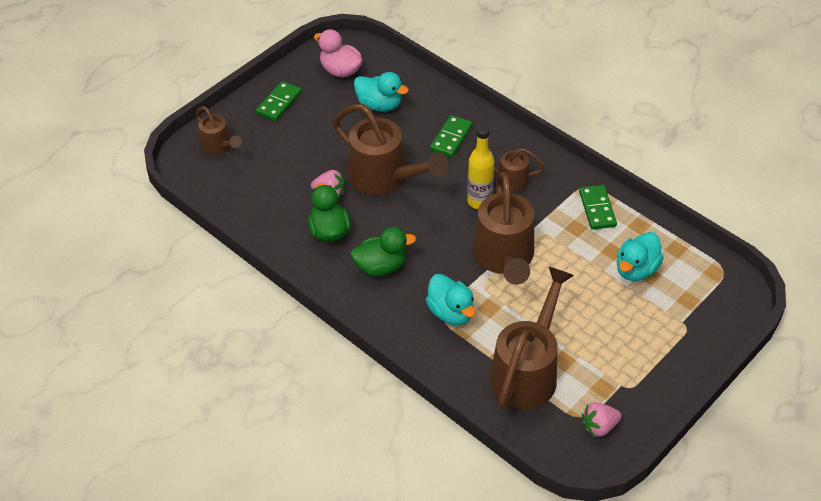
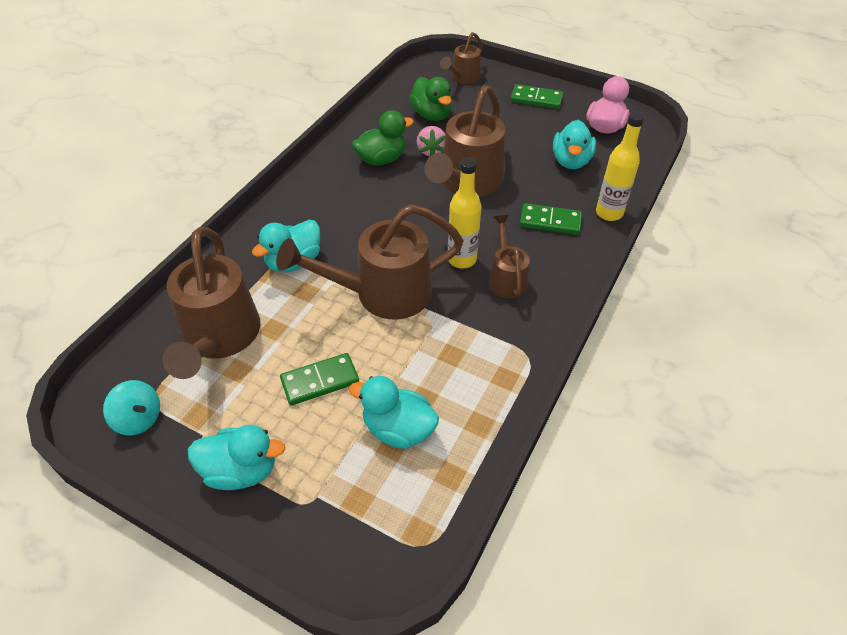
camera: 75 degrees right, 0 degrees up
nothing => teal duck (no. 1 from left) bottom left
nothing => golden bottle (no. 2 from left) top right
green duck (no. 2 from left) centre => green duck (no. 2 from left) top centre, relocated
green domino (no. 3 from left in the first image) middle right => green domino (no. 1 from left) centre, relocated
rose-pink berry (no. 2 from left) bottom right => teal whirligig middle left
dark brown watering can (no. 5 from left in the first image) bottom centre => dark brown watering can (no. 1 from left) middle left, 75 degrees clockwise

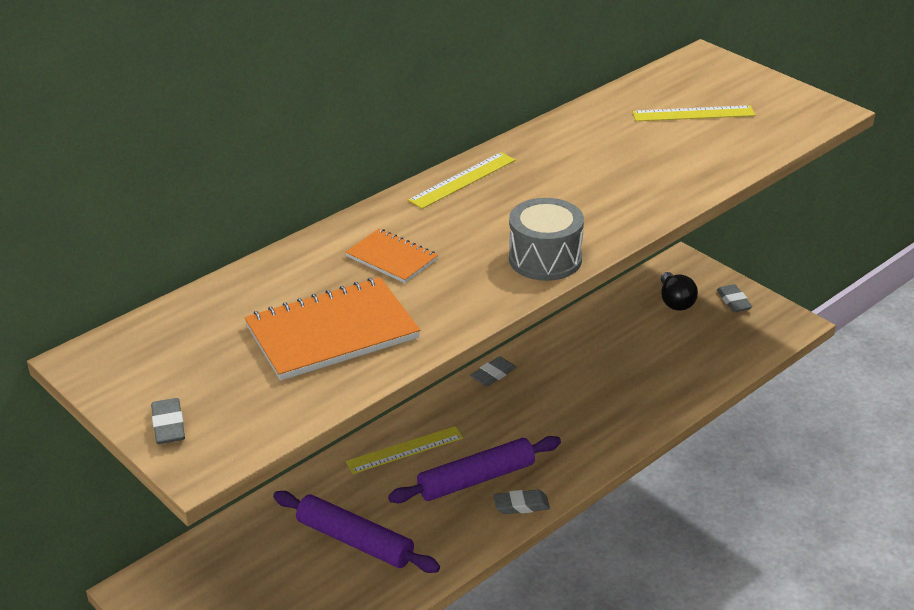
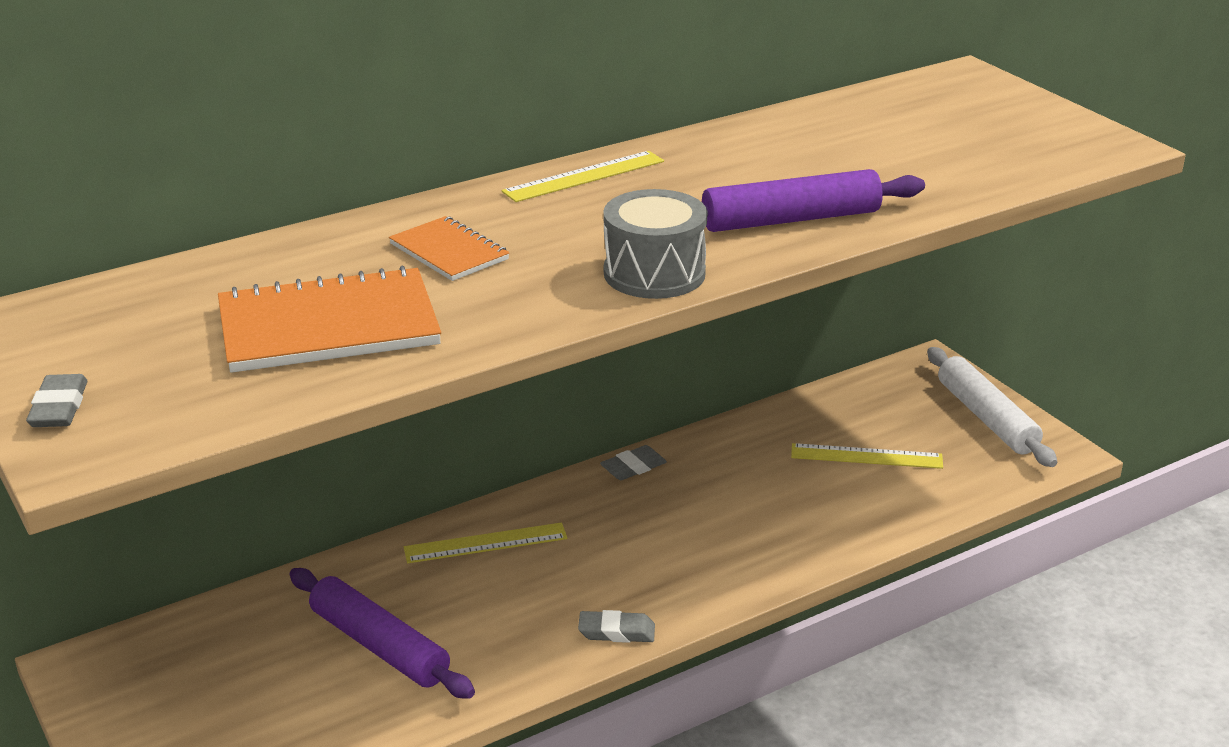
camera: 10 degrees right, 5 degrees down
jet-black lightbulb middle right => nothing
purple rolling pin (no. 2 from left) bottom centre => purple rolling pin (no. 2 from left) top centre, relocated
golden straightedge (no. 3 from left) top right => golden straightedge (no. 3 from left) middle right, relocated
grey pencil eraser (no. 4 from left) middle right => snow-white rolling pin middle right

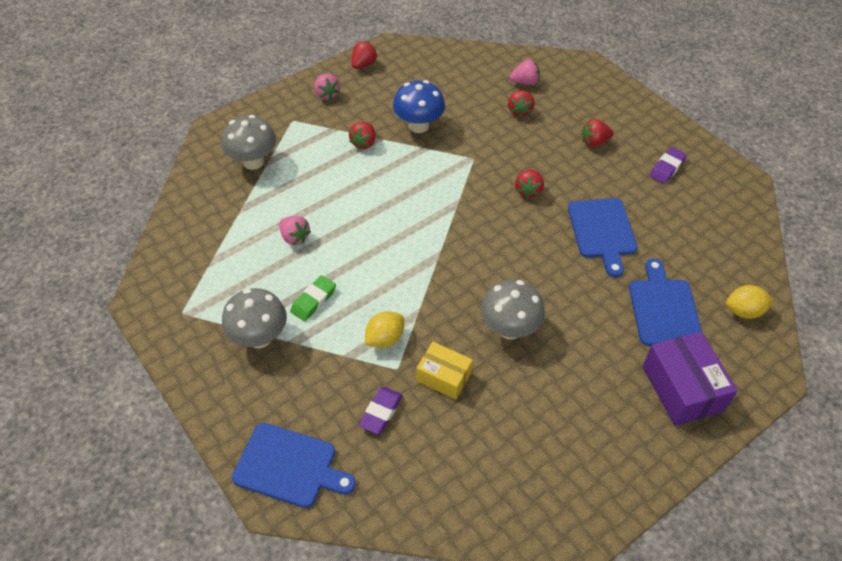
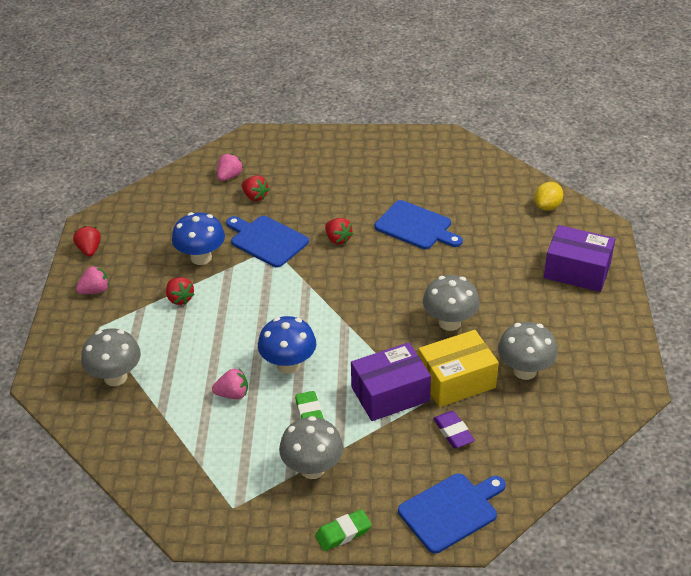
camera: 50 degrees left, 10 degrees down
red berry (no. 5 from left) top right => nothing
purple pencil eraser (no. 2 from left) top right => nothing
nothing => blue toadstool (no. 2 from left) centre
nothing => green pencil eraser (no. 2 from left) bottom centre
nothing => grey toadstool (no. 4 from left) middle right
blue bread board (no. 3 from left in the first image) middle right => blue bread board (no. 1 from left) centre, relocated
golden citrus fruit (no. 1 from left) centre => purple parcel (no. 1 from left) centre
rose-pink berry (no. 2 from left in the first image) top centre => rose-pink berry (no. 1 from left) middle left, 45 degrees counterclockwise
golden parcel centre, x1.57

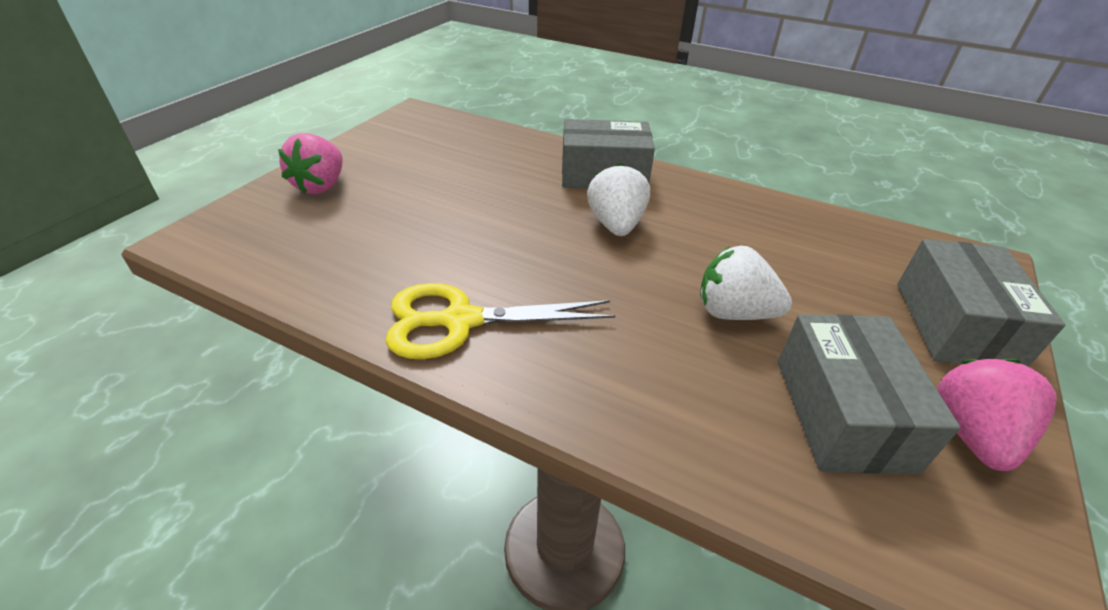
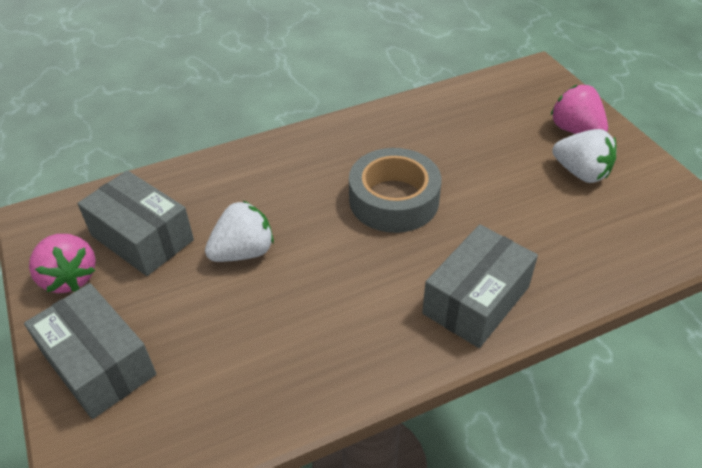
camera: 130 degrees right, 5 degrees up
golden pair of scissors centre => nothing
nothing => grey roll of tape centre
snow-white berry (no. 1 from left in the first image) top centre => snow-white berry (no. 2 from left) middle right, relocated

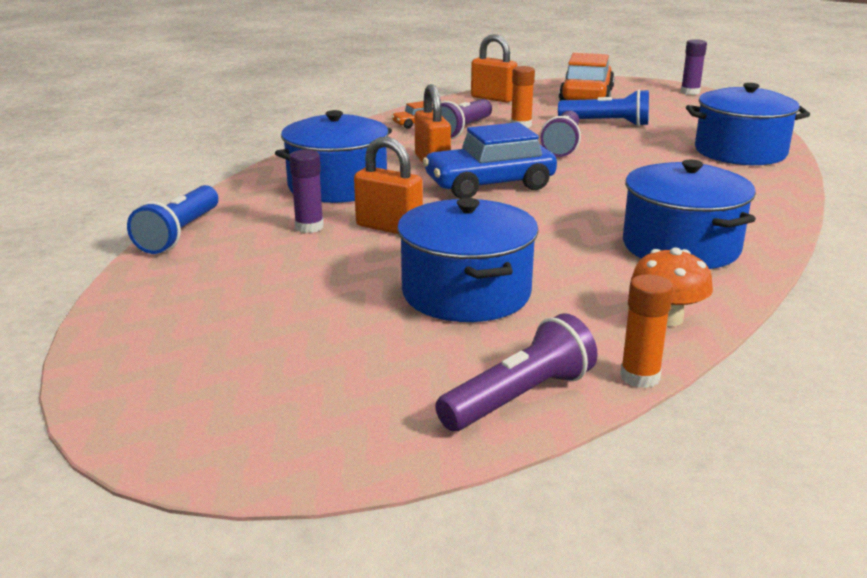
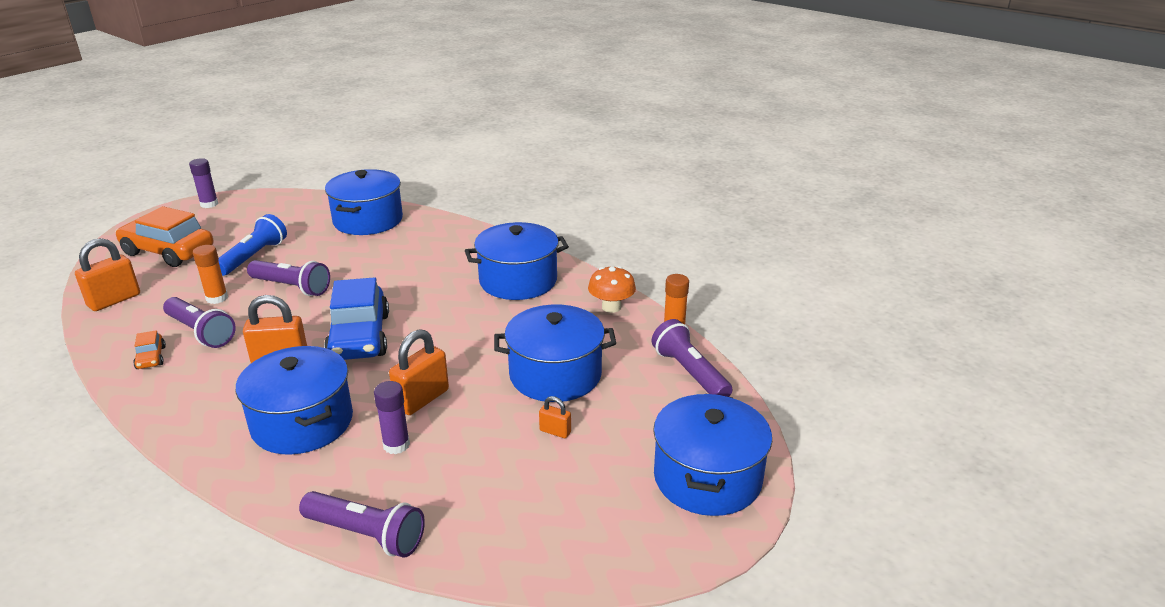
camera: 80 degrees left, 5 degrees up
nothing => bright orange small lock (no. 4 from left) bottom centre
nothing => blue pot (no. 5 from left) bottom centre
blue pocket torch (no. 1 from left) middle left => purple pocket torch (no. 3 from left) bottom left

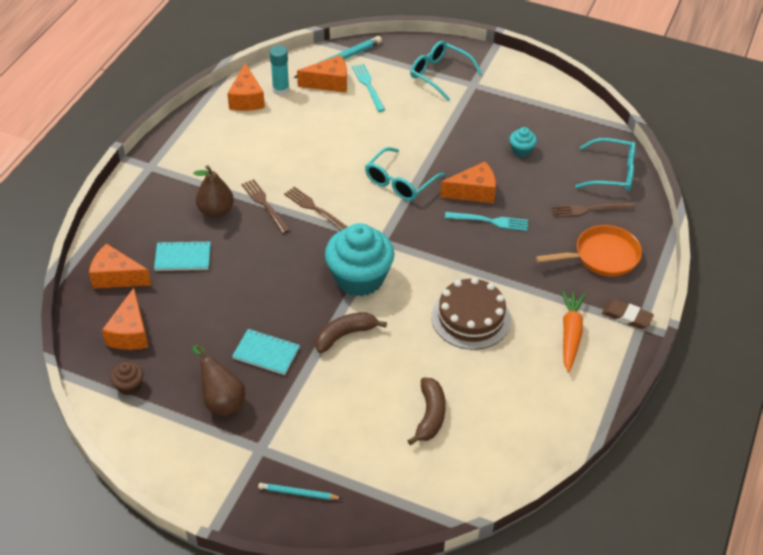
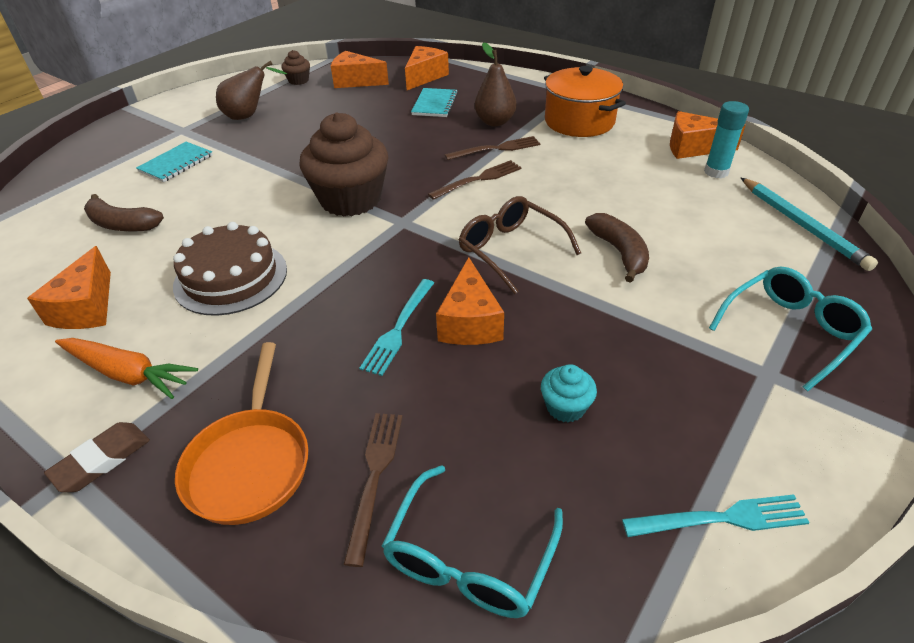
camera: 105 degrees right, 5 degrees down
teal pencil (no. 1 from left) bottom centre => nothing
nothing => bright orange pot top centre
teal notebook (no. 2 from left in the first image) centre => teal notebook (no. 1 from left) top left, relocated
bright orange cheese wedge (no. 4 from left in the first image) top centre => bright orange cheese wedge (no. 1 from left) middle left, relocated
dark brown banana (no. 1 from left in the first image) centre => dark brown banana (no. 2 from left) middle right, relocated
teal dinner fork (no. 1 from left in the first image) top centre => teal dinner fork (no. 2 from left) bottom right, relocated
teal cupcake (no. 1 from left) centre => dark brown cupcake (no. 2 from left) top centre
teal glasses (no. 1 from left) top centre => dark brown glasses centre

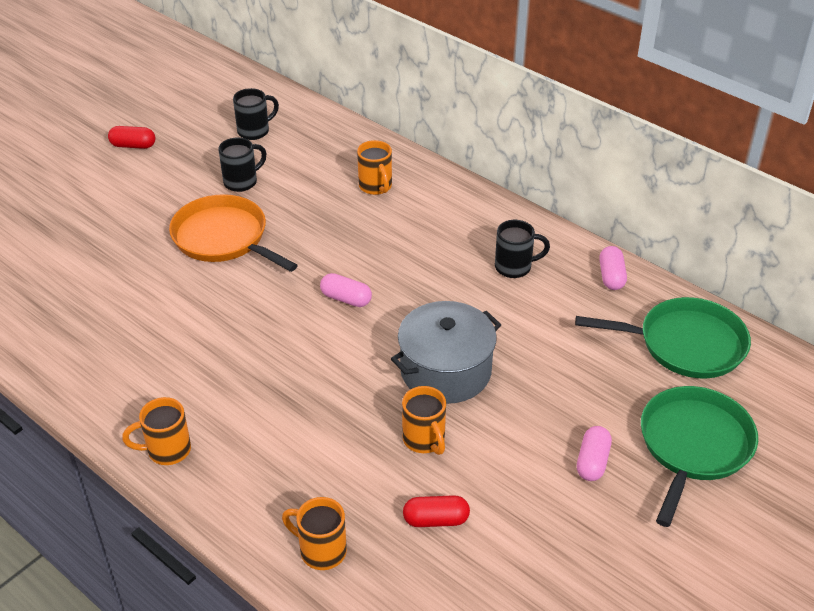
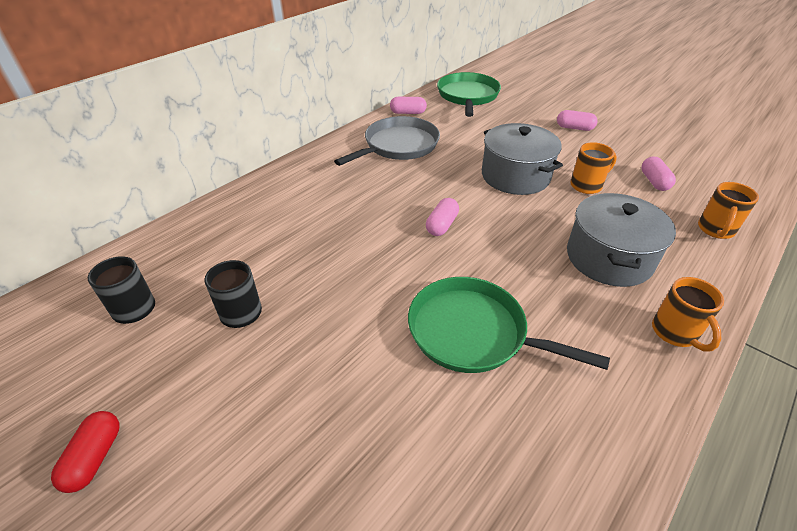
camera: 90 degrees left, 0 degrees up
bright orange pan middle left => nothing
bright orange coffee mug (no. 3 from left) top centre => nothing
nothing => grey pot (no. 2 from left) middle right
green pan (no. 2 from left) bottom right => green pan (no. 2 from left) centre, relocated
jet-black coffee mug (no. 3 from left) centre => grey pan top centre
red pill (no. 2 from left) bottom centre => rose-pink pill (no. 4 from left) top right

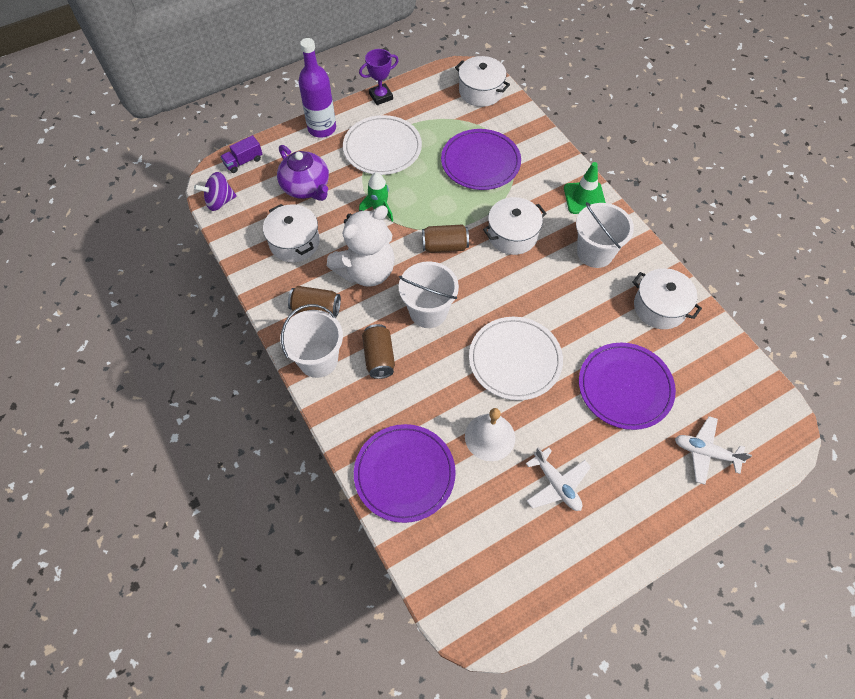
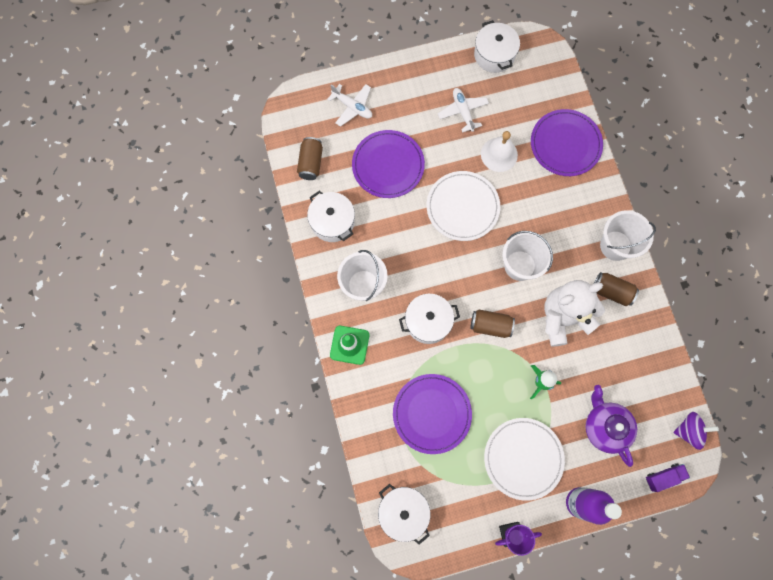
camera: 165 degrees left, 15 degrees up
snow-white pot (no. 1 from left in the first image) centre => snow-white pot (no. 4 from left) top centre, relocated
dark brown soda can (no. 2 from left in the first image) centre => dark brown soda can (no. 1 from left) top centre, relocated

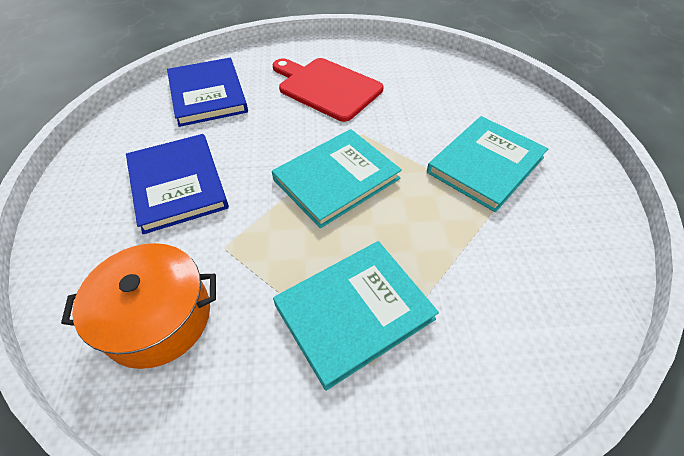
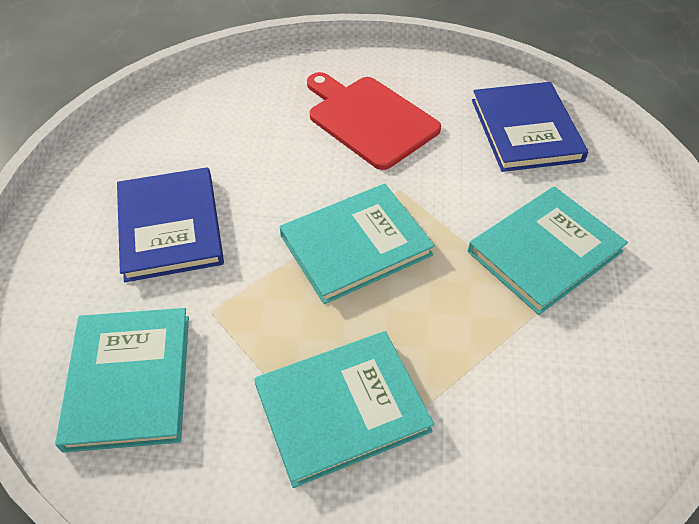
camera: 10 degrees right, 0 degrees up
blue hardcover (no. 2 from left) top left => blue hardcover (no. 2 from left) top right, relocated
bright orange pot bottom left => teal hardcover (no. 1 from left) bottom left

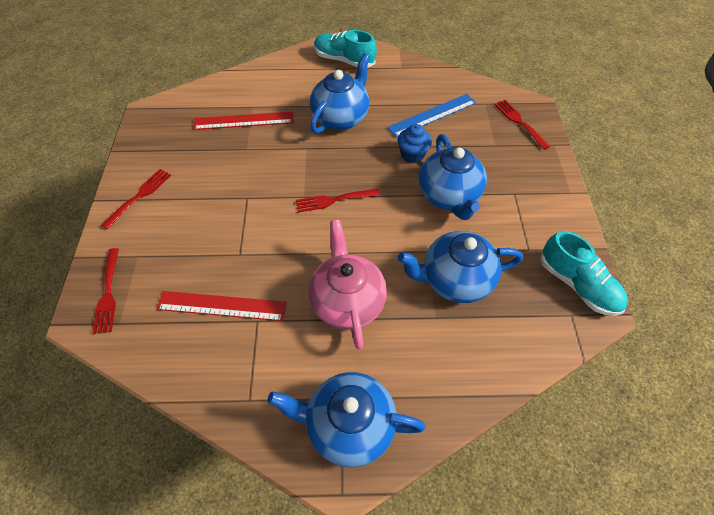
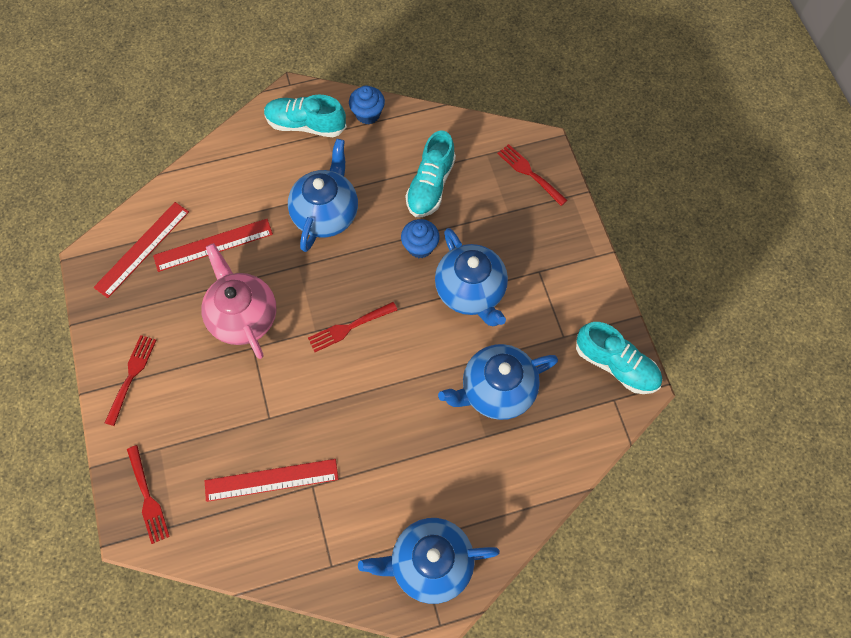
camera: 15 degrees left, 10 degrees up
nothing => red straightedge (no. 1 from left) middle left
nothing => blue cupcake (no. 1 from left) top centre
rose-pink tea pot centre => rose-pink tea pot middle left, relocated
blue straightedge top centre => teal shoe (no. 2 from left) top centre

